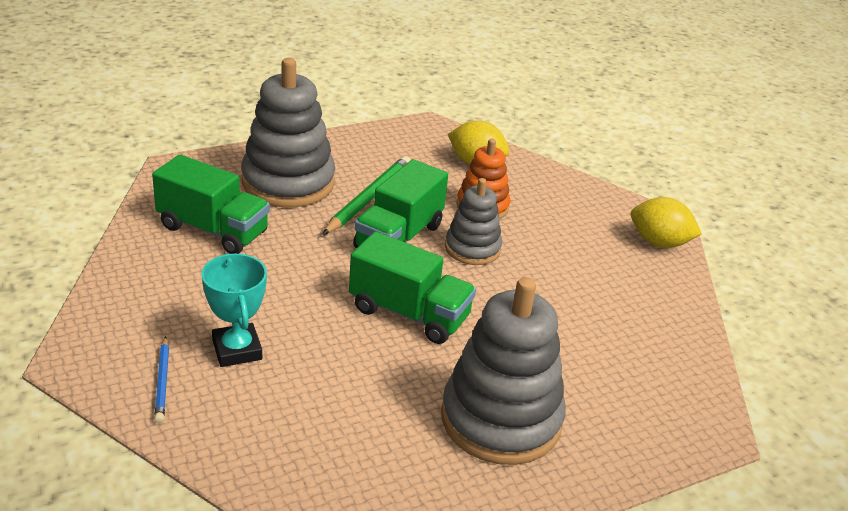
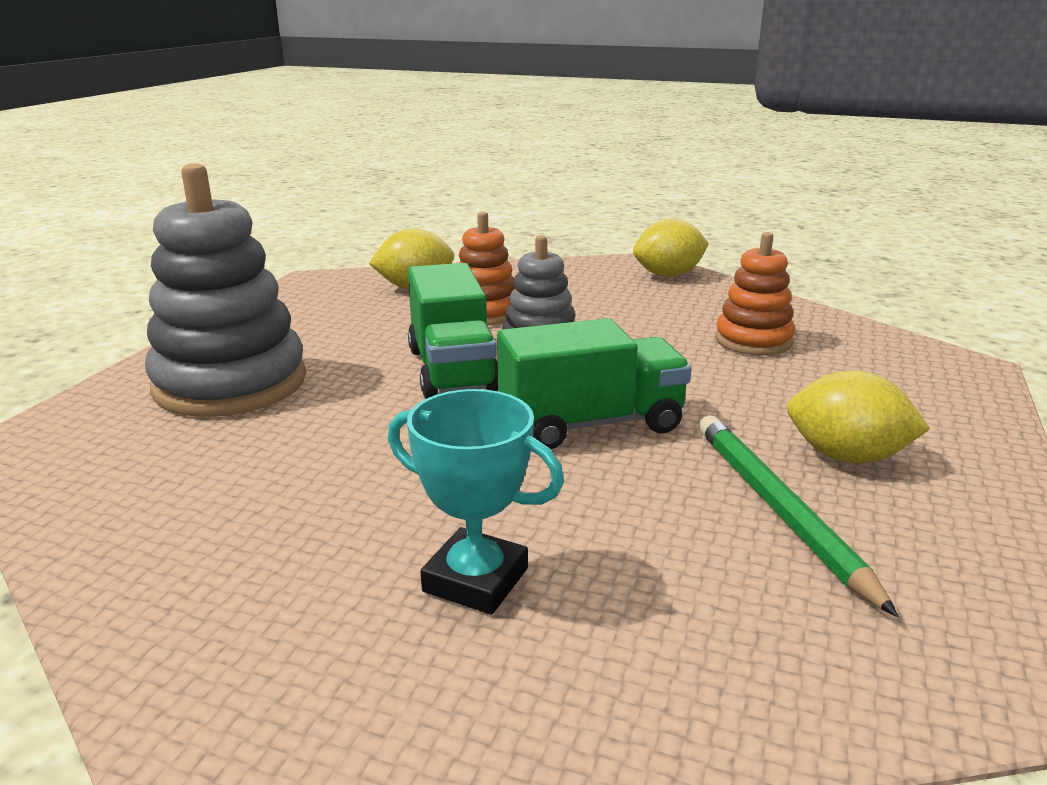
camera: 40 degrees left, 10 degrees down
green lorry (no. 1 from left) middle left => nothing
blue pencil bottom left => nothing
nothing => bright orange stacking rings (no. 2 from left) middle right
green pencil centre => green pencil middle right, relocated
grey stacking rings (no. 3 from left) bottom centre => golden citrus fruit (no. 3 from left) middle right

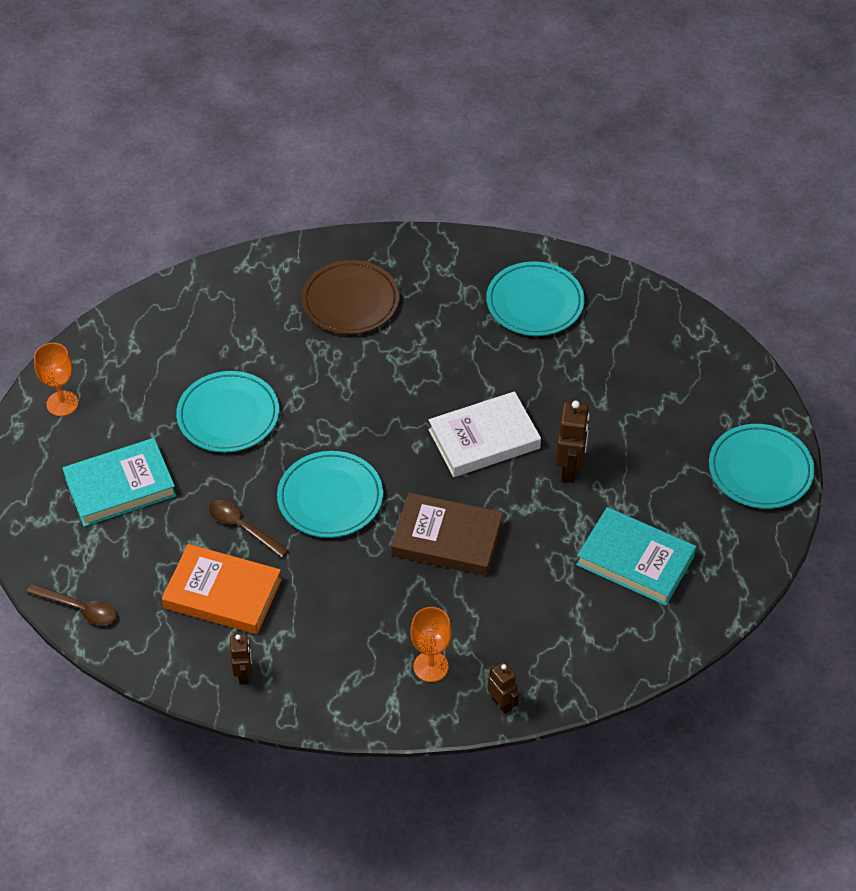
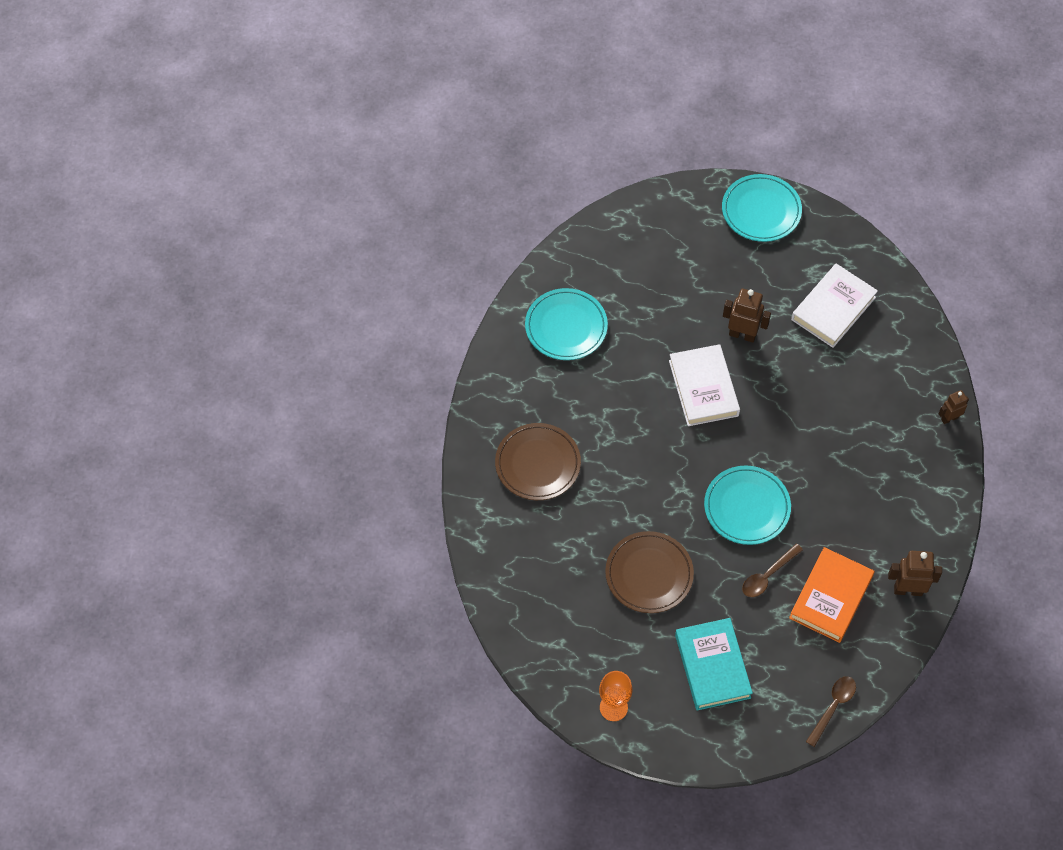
camera: 80 degrees left, 10 degrees up
dark brown hardcover centre => nothing
bright orange chalice (no. 2 from left) bottom centre => nothing
teal dinner plate (no. 1 from left) middle left => dark brown dinner plate (no. 2 from left) bottom centre
teal hardcover (no. 2 from left) middle right => snow-white hardcover (no. 2 from left) middle right
dark brown robot figure (no. 1 from left in the first image) bottom left => dark brown robot figure (no. 2 from left) bottom right, x1.58

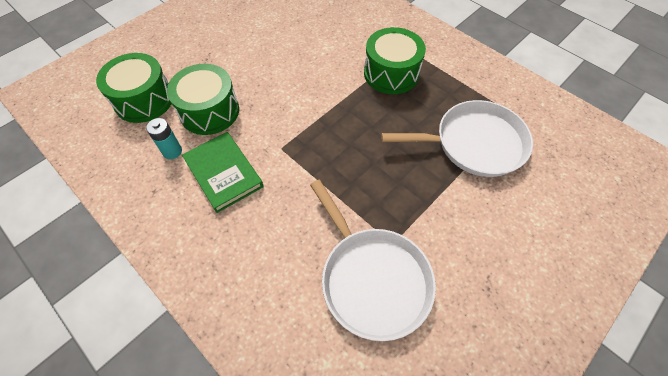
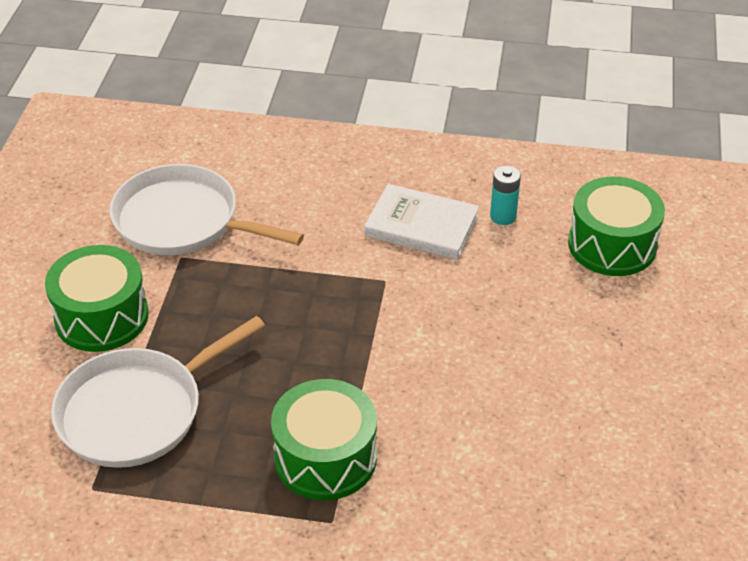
camera: 145 degrees right, 15 degrees down
green drum (no. 2 from left in the first image) top left => green drum (no. 1 from left) middle left, relocated
green hardcover centre => snow-white hardcover centre

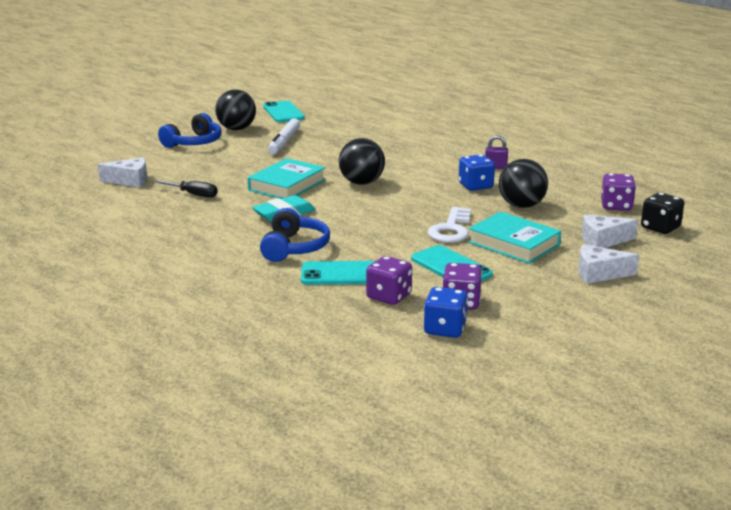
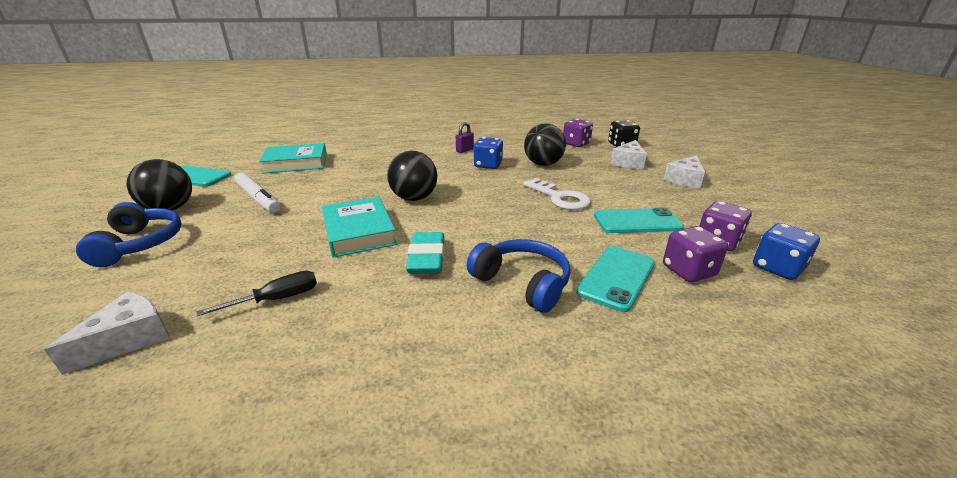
camera: 55 degrees left, 5 degrees up
teal hardcover (no. 2 from left in the first image) middle right => teal hardcover (no. 1 from left) top left, relocated

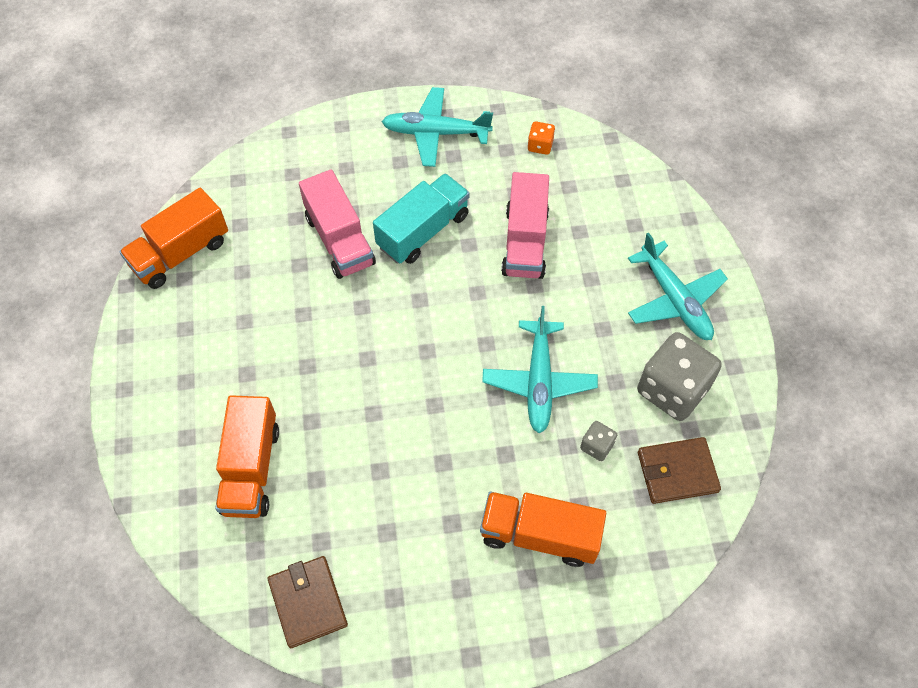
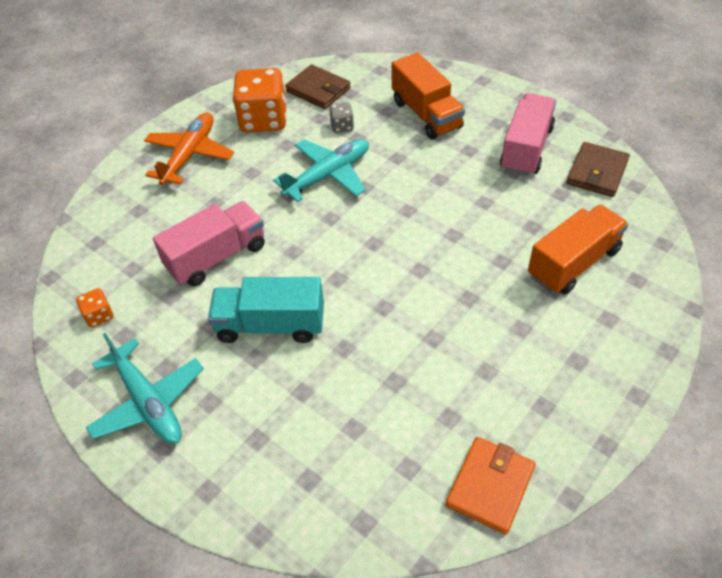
camera: 130 degrees left, 10 degrees down
rose-pink lorry (no. 1 from left in the first image) top centre => rose-pink lorry (no. 2 from left) top right, relocated
bright orange lorry (no. 1 from left) middle left => bright orange wallet bottom right
teal toy plane (no. 3 from left) middle right => bright orange toy plane top left
grey die (no. 2 from left) middle right => bright orange die (no. 2 from left) top centre

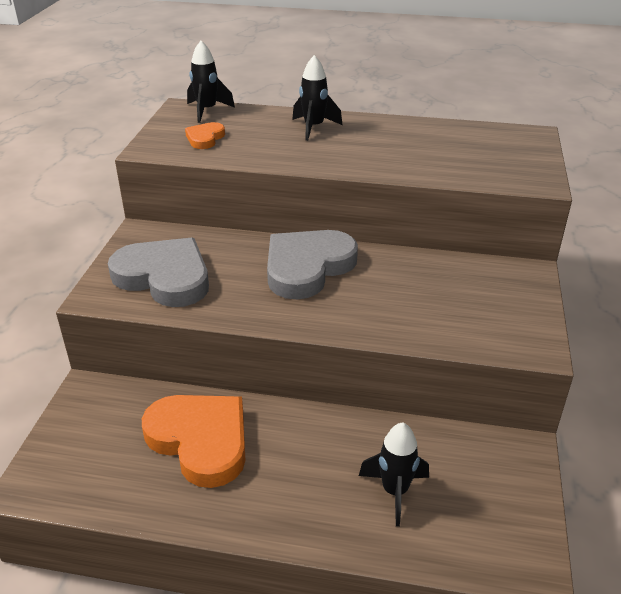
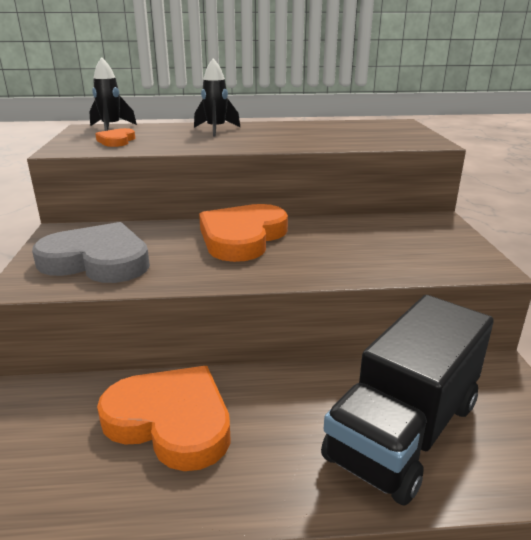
camera: 15 degrees left, 10 degrees down
jet-black toy rocket (no. 3 from left) bottom centre => jet-black lorry bottom right
grey love heart (no. 2 from left) centre => bright orange love heart (no. 3 from left) centre

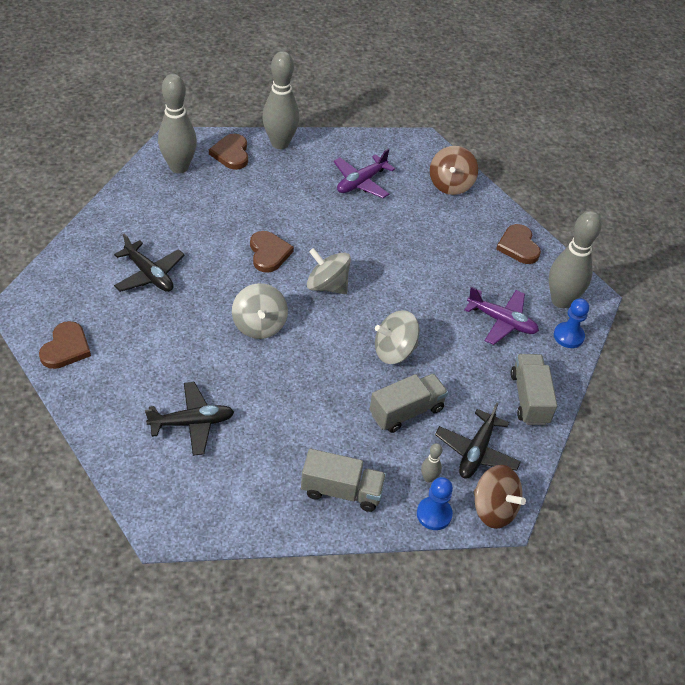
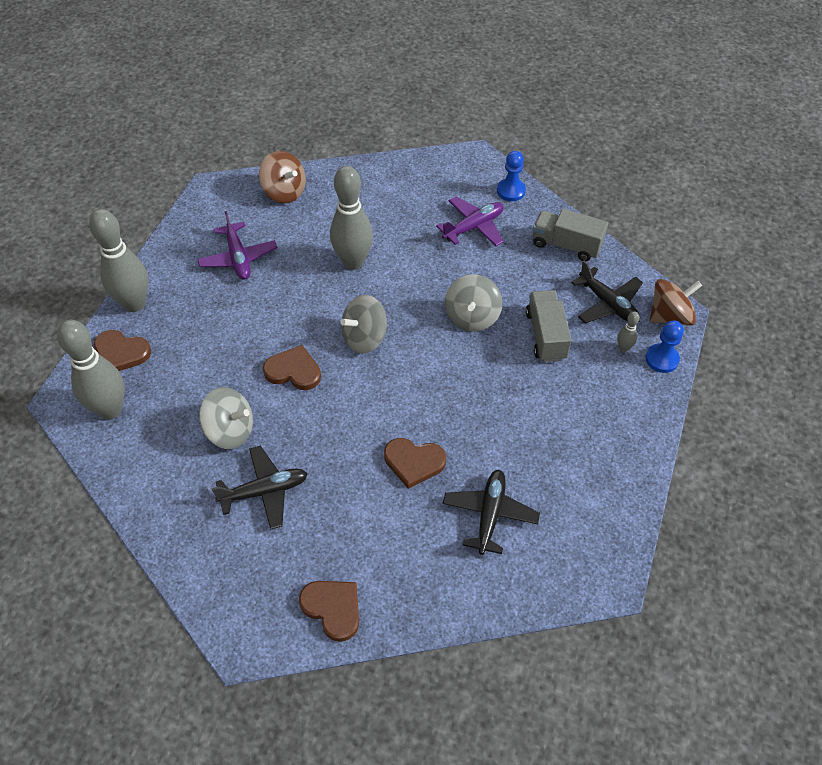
camera: 60 degrees left, 5 degrees up
grey lorry (no. 1 from left) bottom centre => nothing
grey whirligig (no. 1 from left) centre => grey whirligig (no. 1 from left) middle left, relocated
dark brown love heart (no. 4 from left) middle right => dark brown love heart (no. 4 from left) centre, relocated
grey tenpin (no. 4 from left in the first image) middle right => grey tenpin (no. 3 from left) top centre, relocated

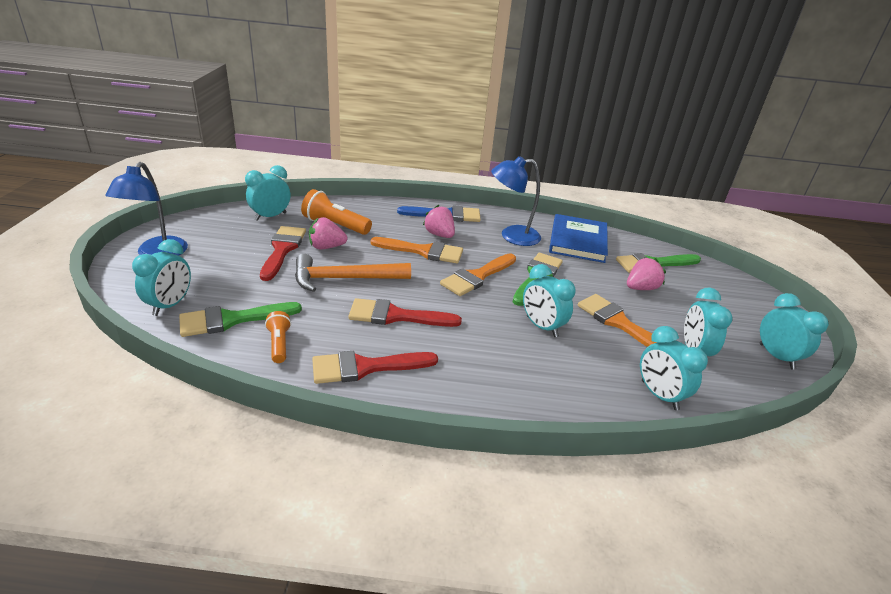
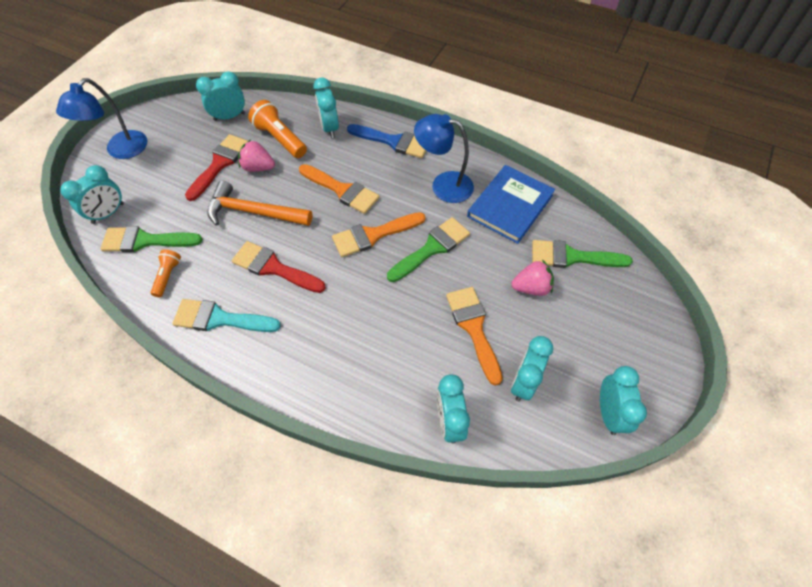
camera: 25 degrees right, 25 degrees up
rose-pink berry (no. 2 from left) centre => nothing
teal clock (no. 3 from left) centre => teal clock (no. 3 from left) top centre, relocated
red paintbrush (no. 2 from left) centre => teal paintbrush middle left

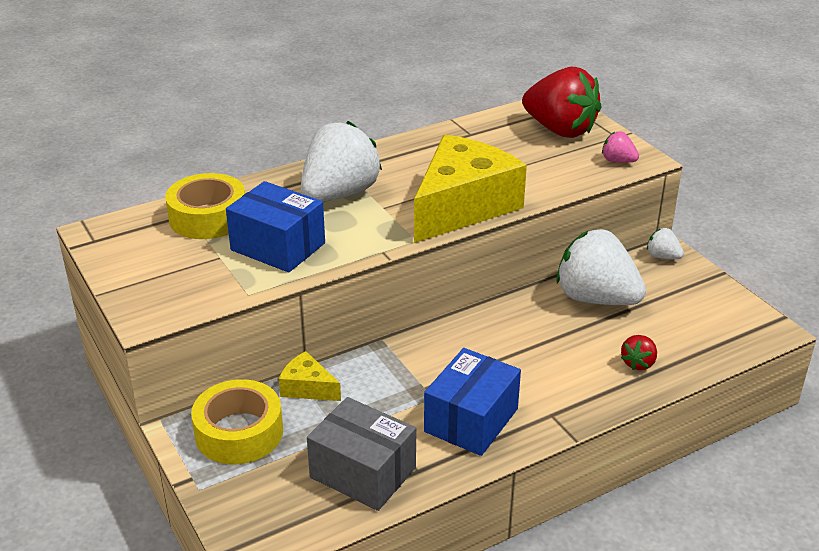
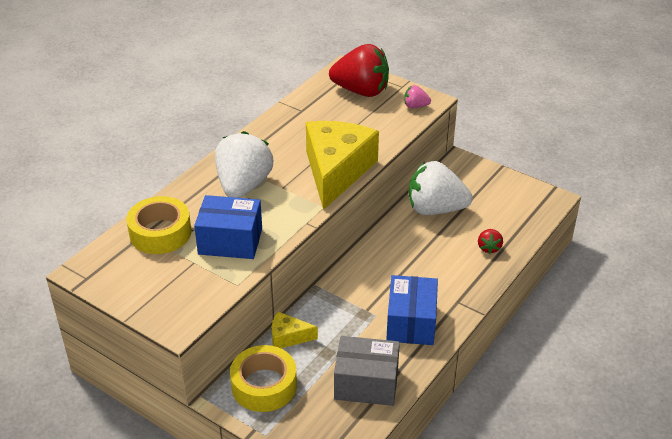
camera: 25 degrees left, 5 degrees up
snow-white berry (no. 3 from left) middle right => nothing

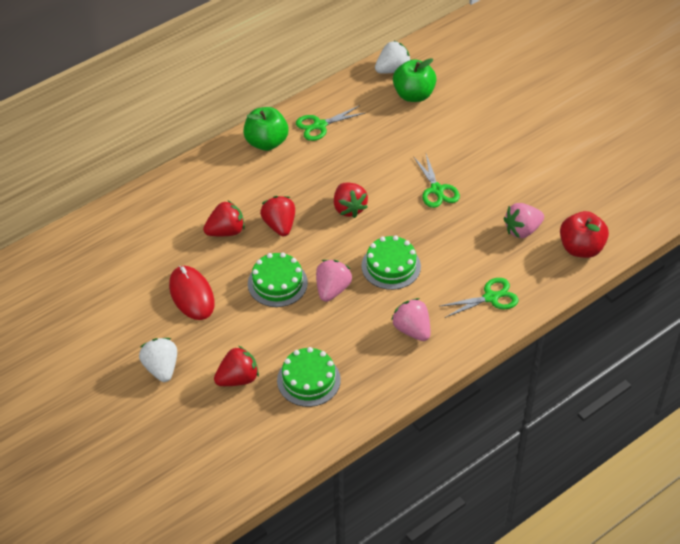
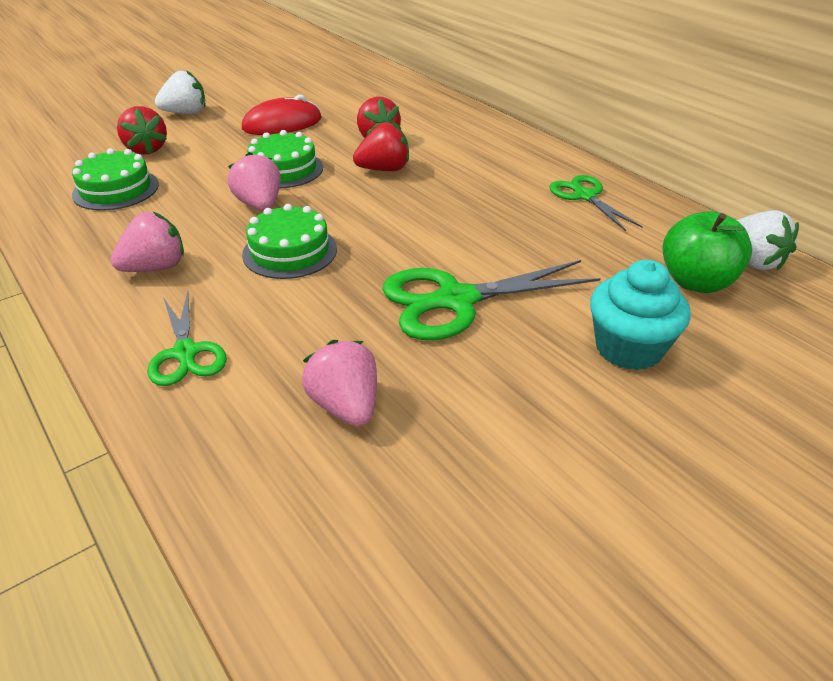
camera: 90 degrees right, 10 degrees down
green apple (no. 1 from left) top centre => nothing
red berry (no. 4 from left) centre => nothing
red apple middle right => nothing
nothing => teal cupcake middle right
rose-pink berry (no. 1 from left in the first image) centre => rose-pink berry (no. 2 from left) top left, 135 degrees counterclockwise
green pair of scissors (no. 2 from left) top centre => green pair of scissors (no. 2 from left) centre, x1.64

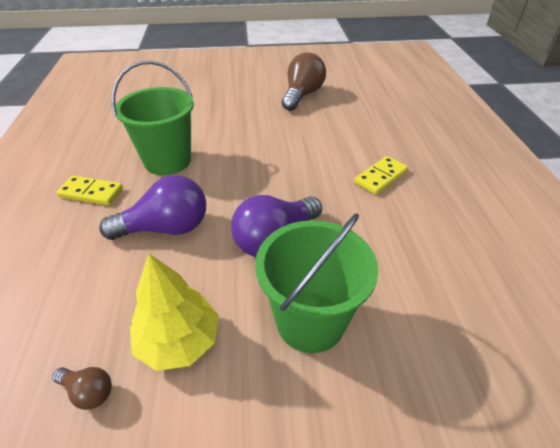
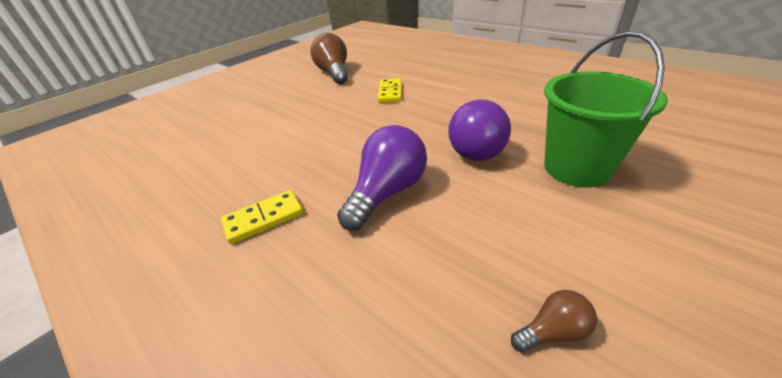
camera: 40 degrees left, 5 degrees down
green bucket (no. 1 from left) top left => nothing
golden fir tree bottom left => nothing
golden domino (no. 2 from left) middle right => golden domino (no. 2 from left) top centre, relocated

